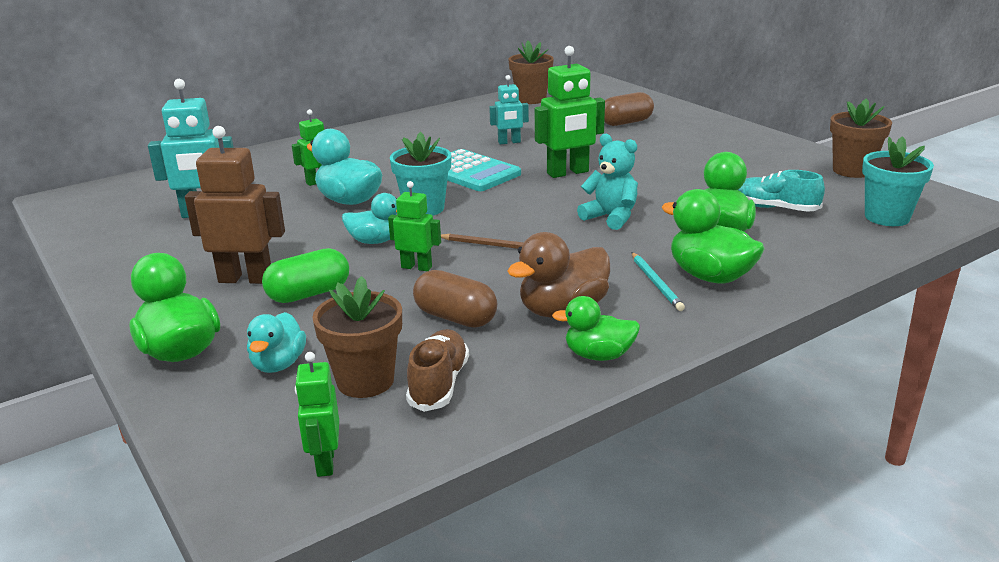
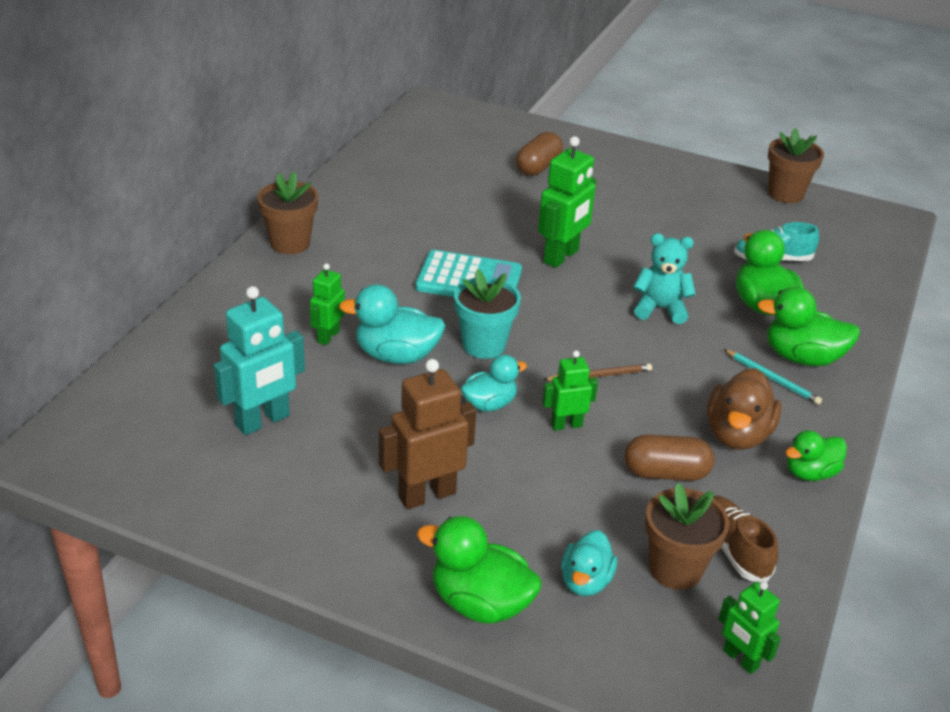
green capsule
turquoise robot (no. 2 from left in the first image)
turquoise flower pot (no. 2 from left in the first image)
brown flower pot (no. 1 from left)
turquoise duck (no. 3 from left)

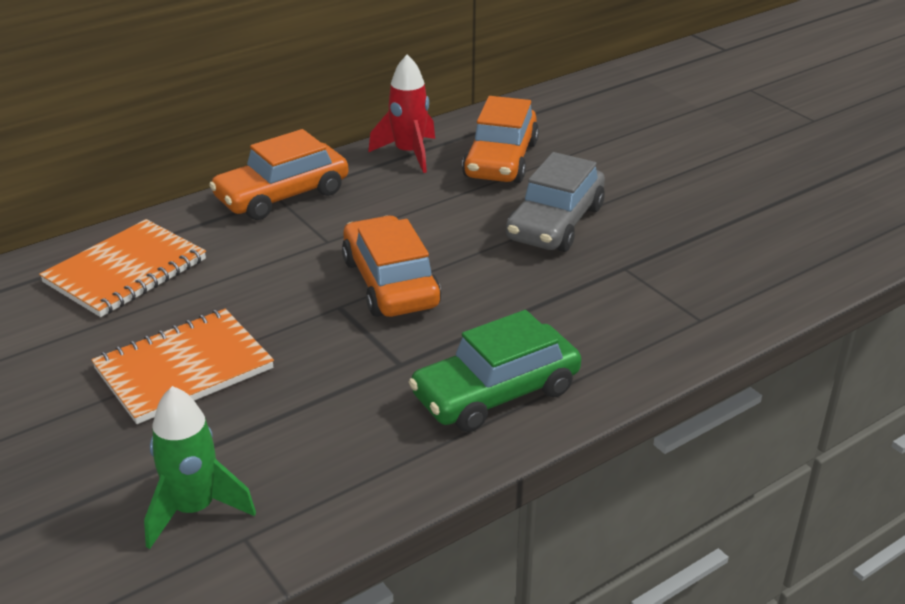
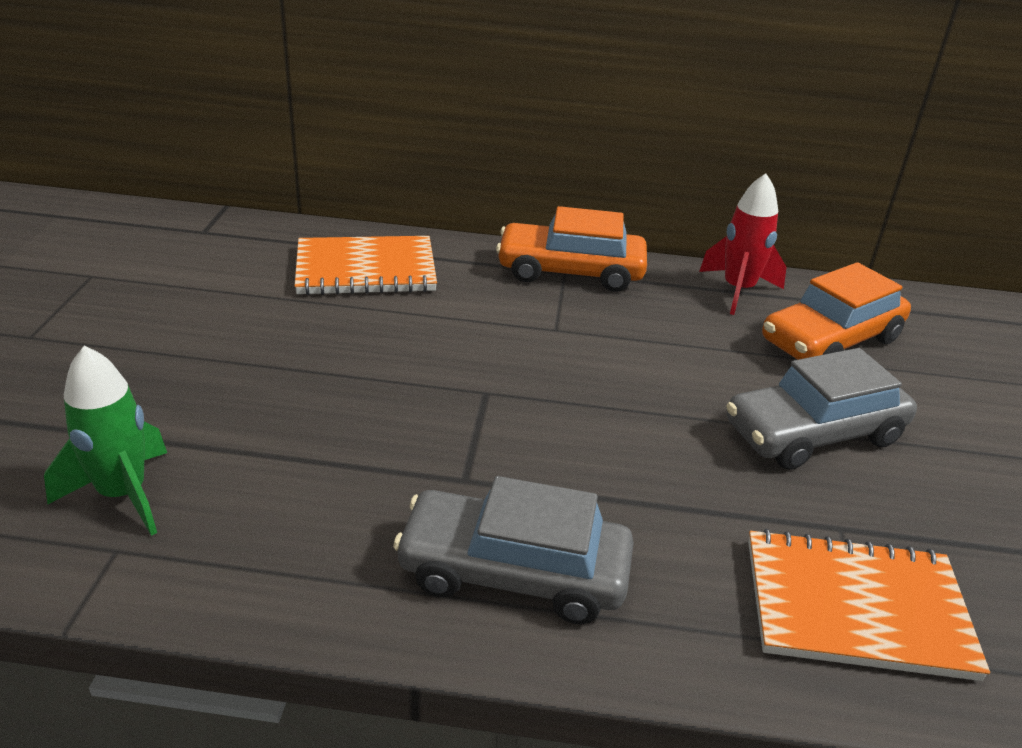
orange car (no. 2 from left in the first image)
orange notebook (no. 2 from left)
grey car (no. 1 from left)

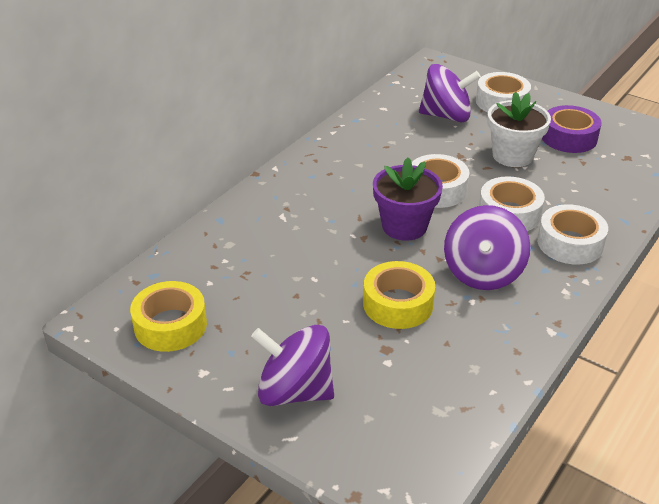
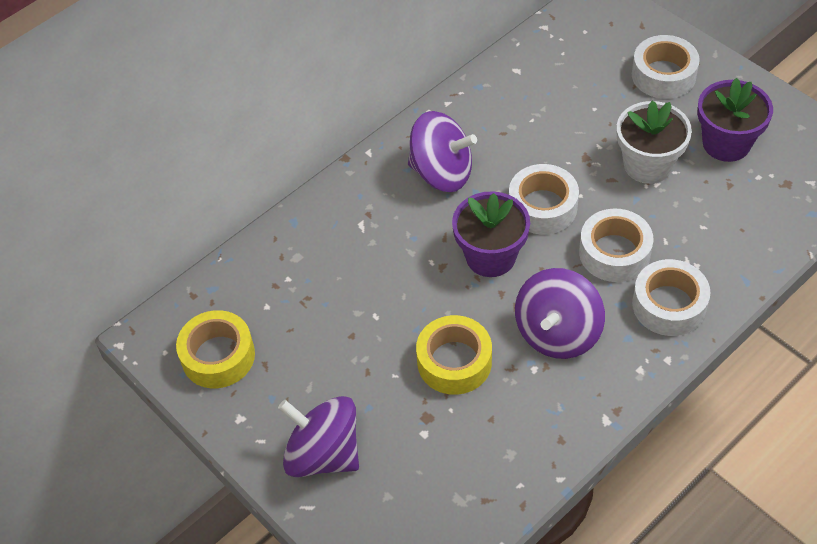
purple spinning top (no. 2 from left)
purple flower pot (no. 2 from left)

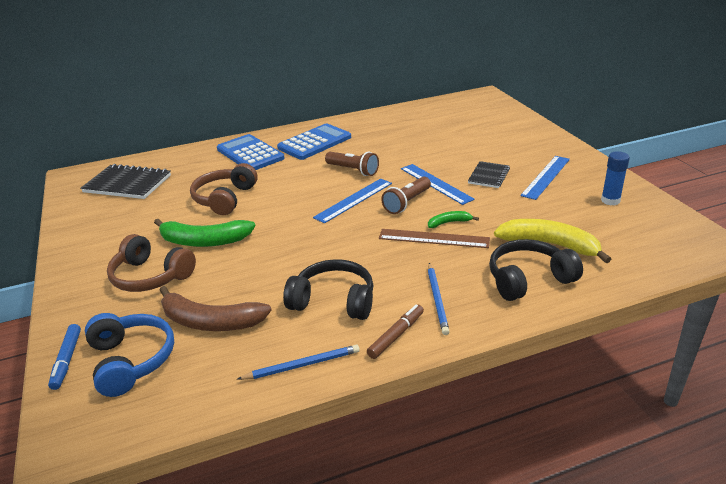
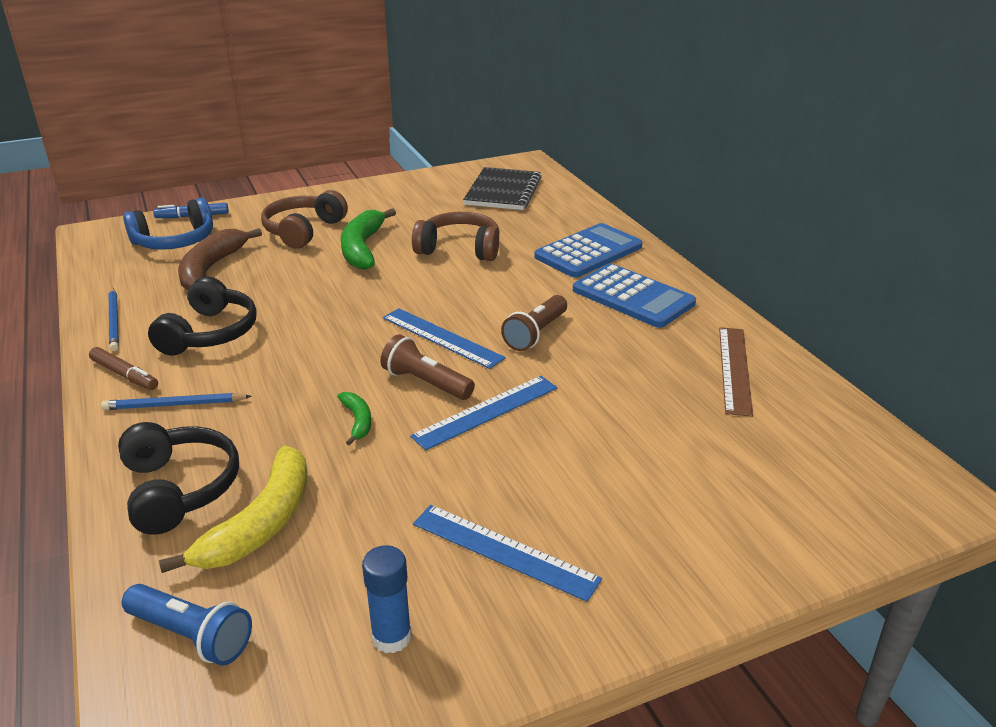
black notebook (no. 2 from left in the first image)
blue flashlight
brown ruler

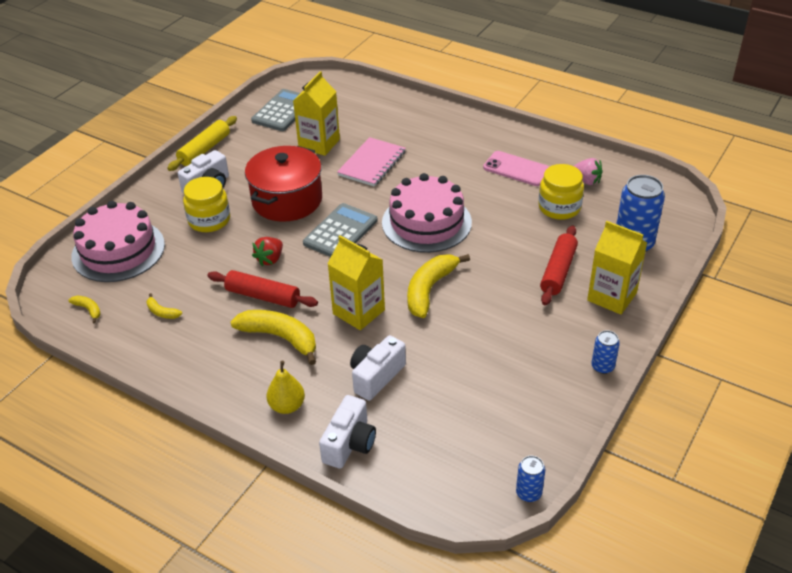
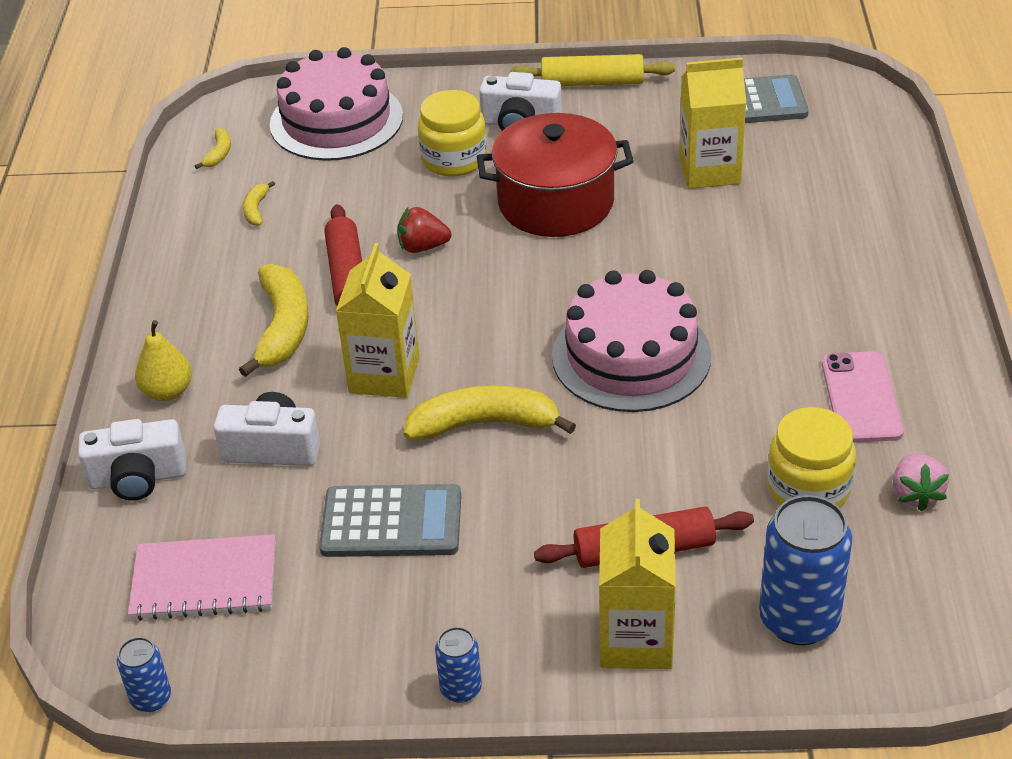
grey calculator (no. 1 from left)
pink notebook

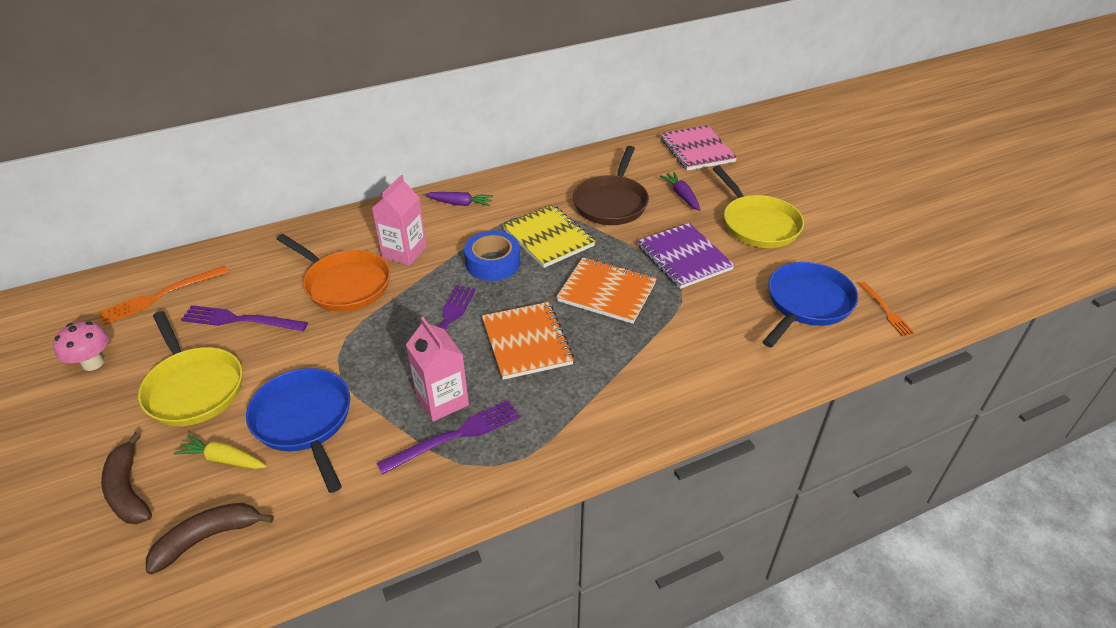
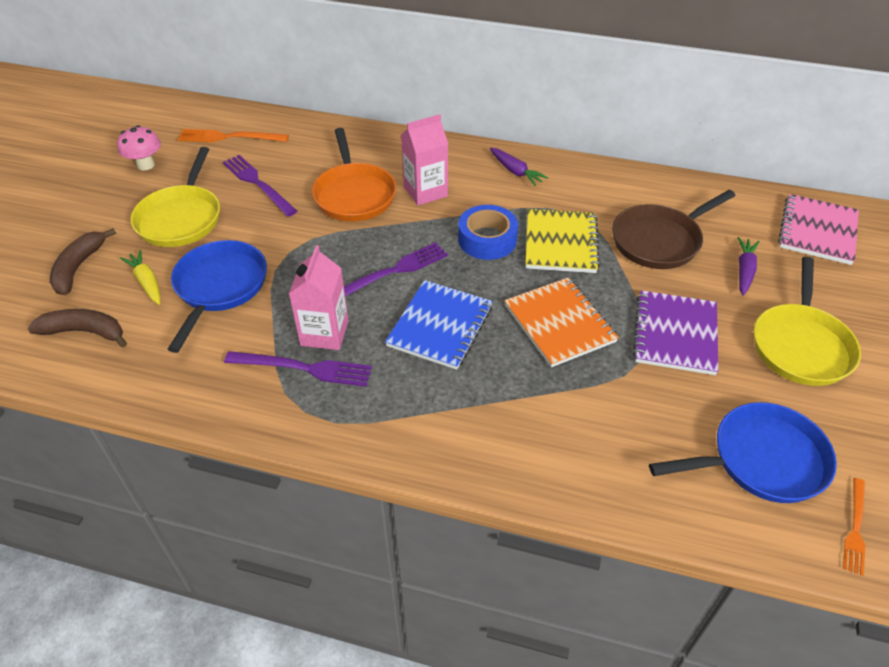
blue notebook

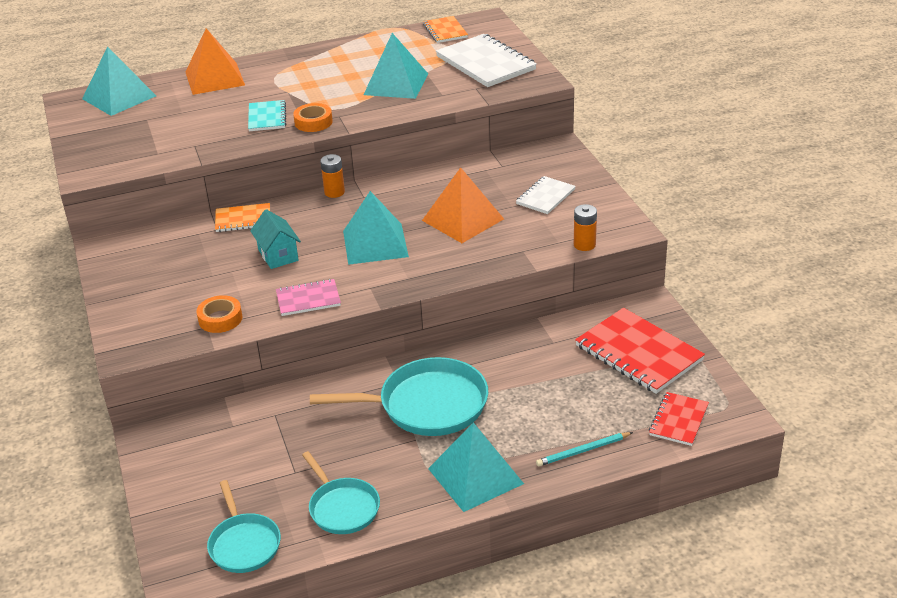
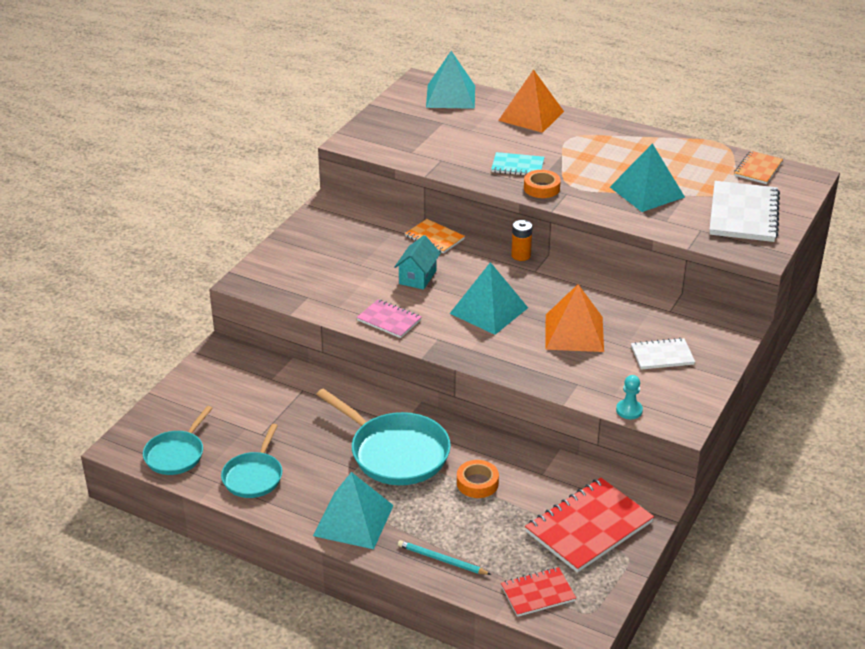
orange tape (no. 1 from left)
turquoise pawn
turquoise notebook
red notebook (no. 2 from left)

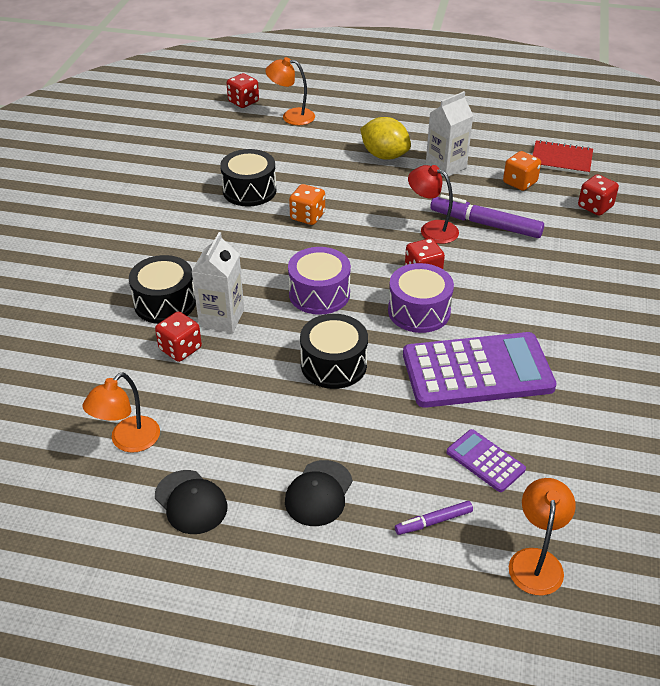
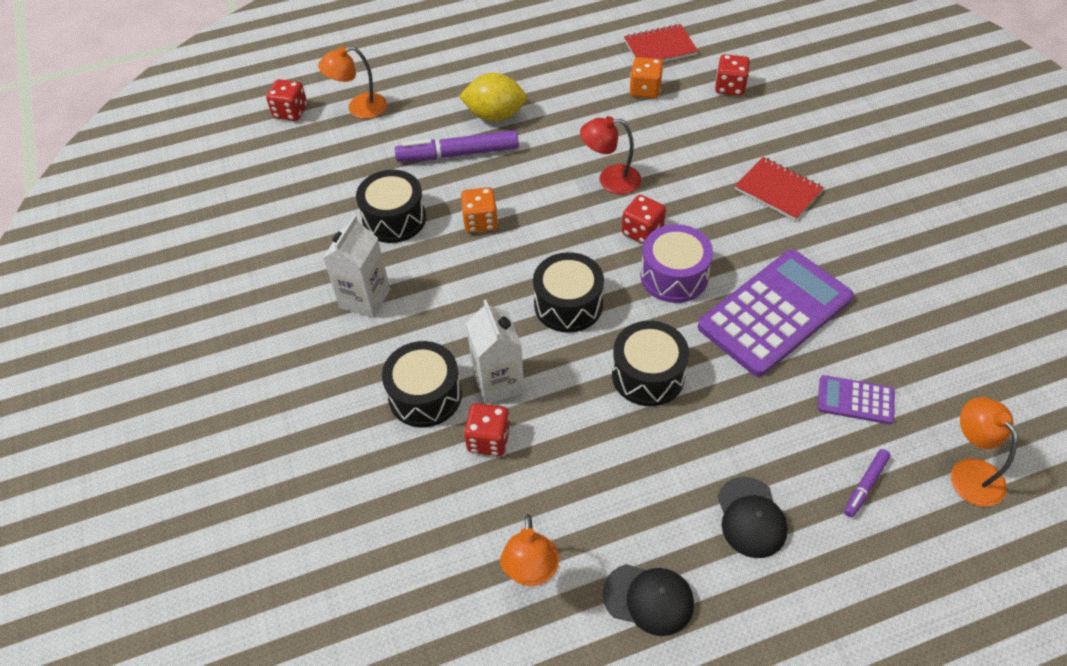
red notebook (no. 2 from left)
white carton (no. 1 from left)
purple marker (no. 1 from left)
black drum (no. 3 from left)

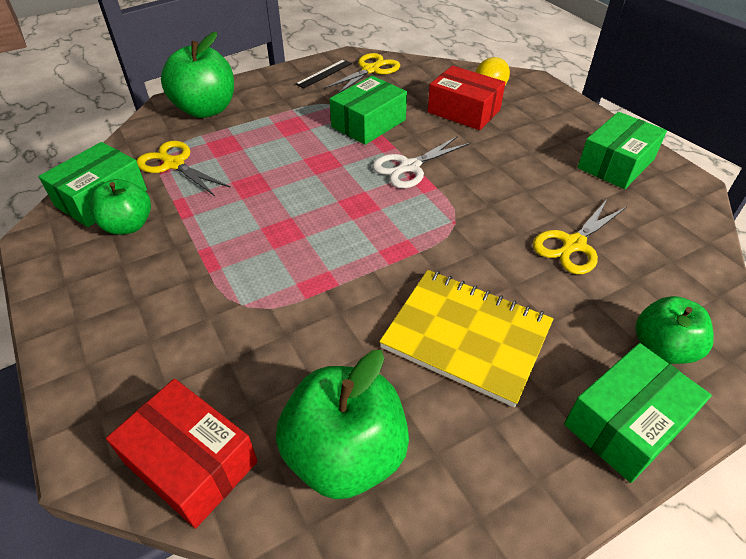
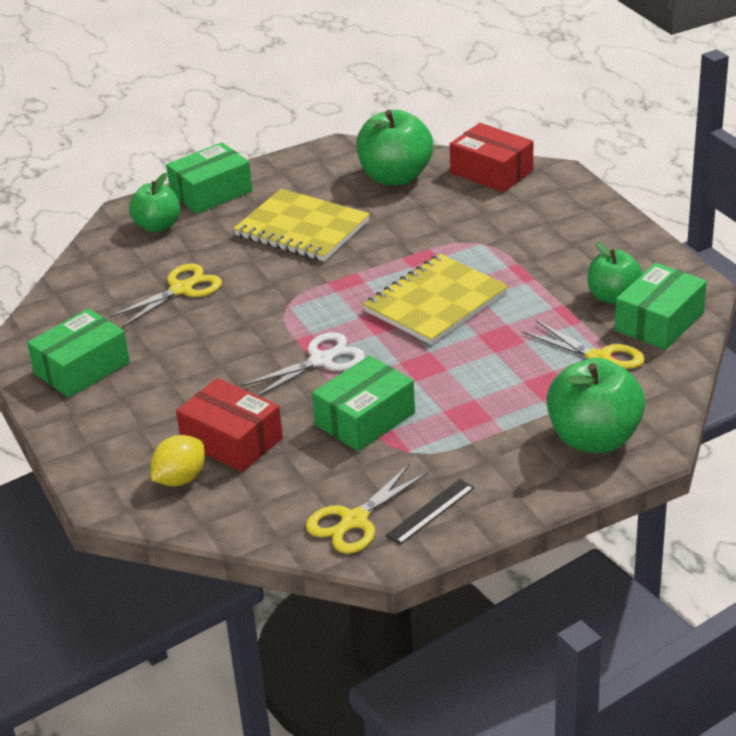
yellow notebook (no. 2 from left)

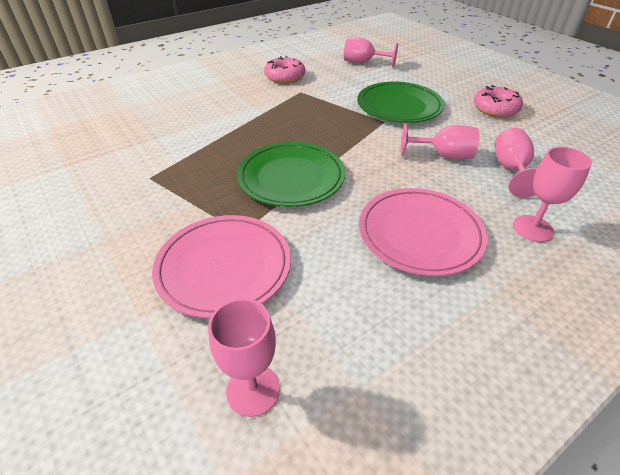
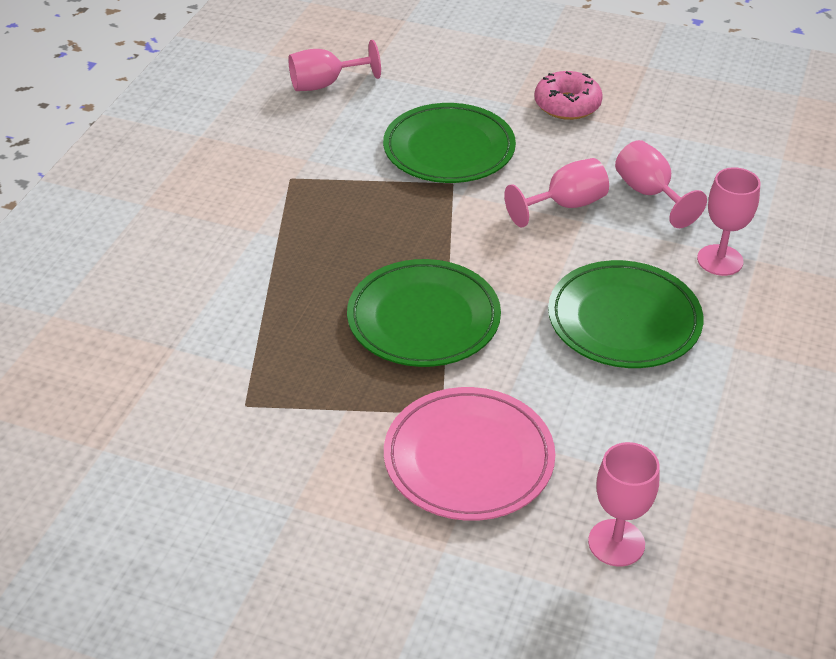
pink donut (no. 1 from left in the first image)
green plate (no. 3 from left)

